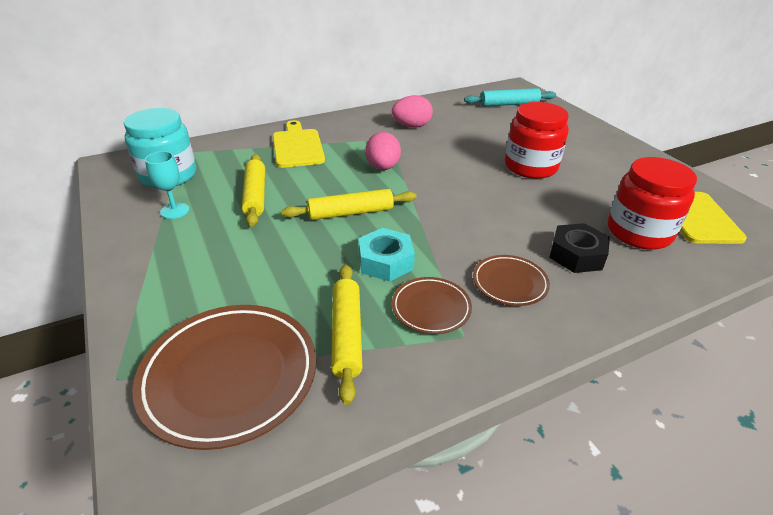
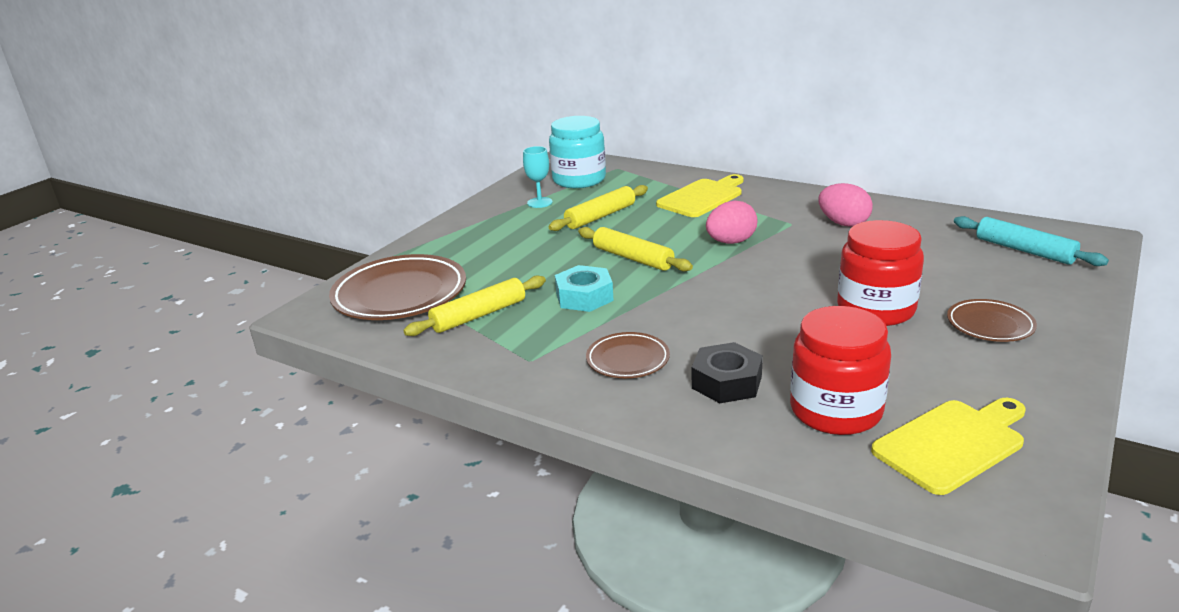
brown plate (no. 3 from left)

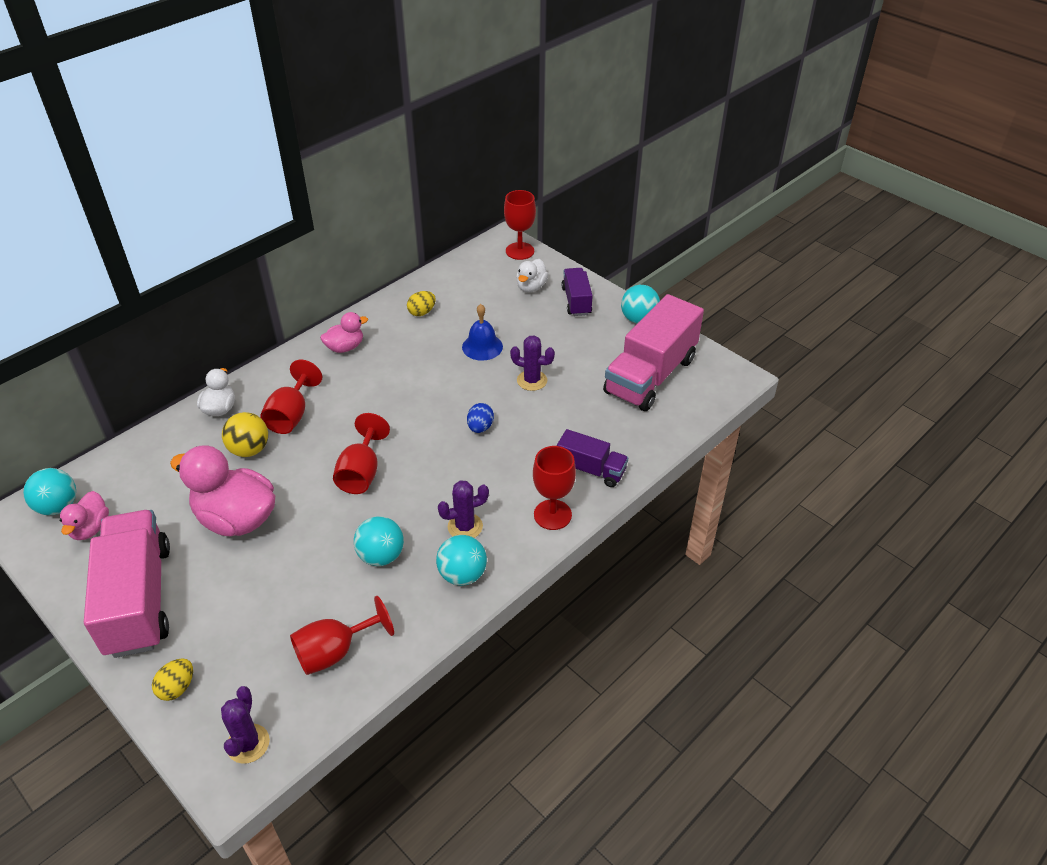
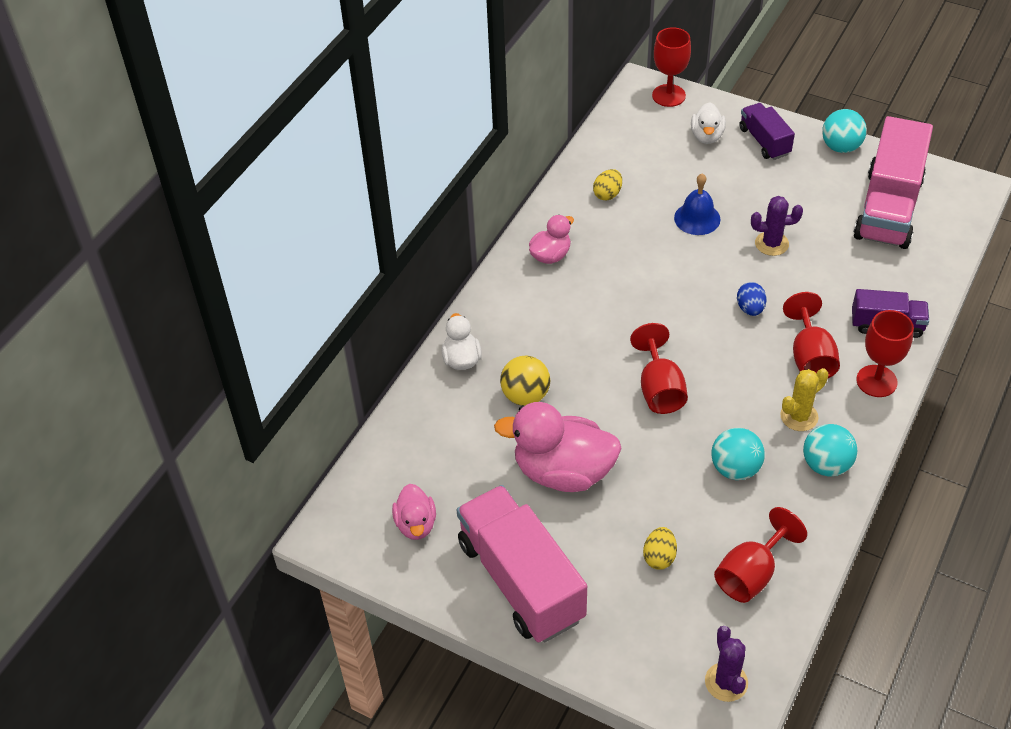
turquoise ball (no. 1 from left in the first image)
yellow egg (no. 2 from left)
red goblet (no. 4 from left)
yellow cactus

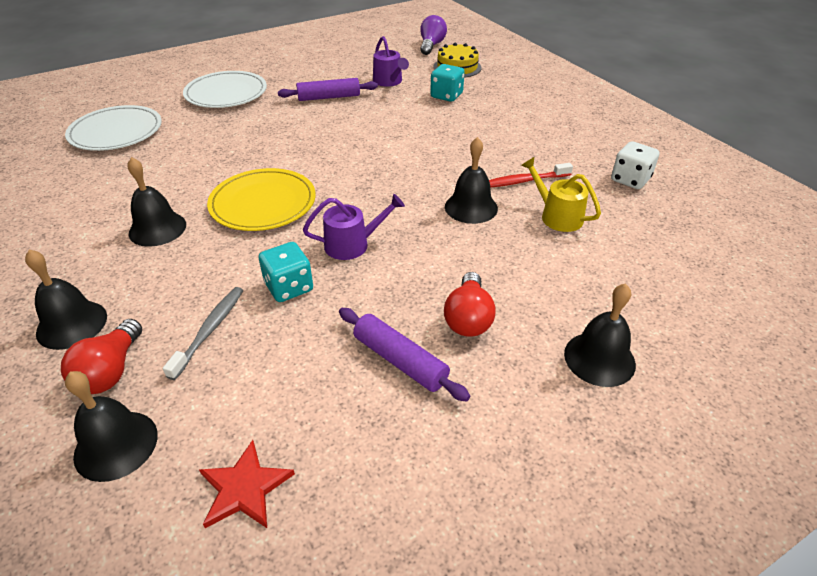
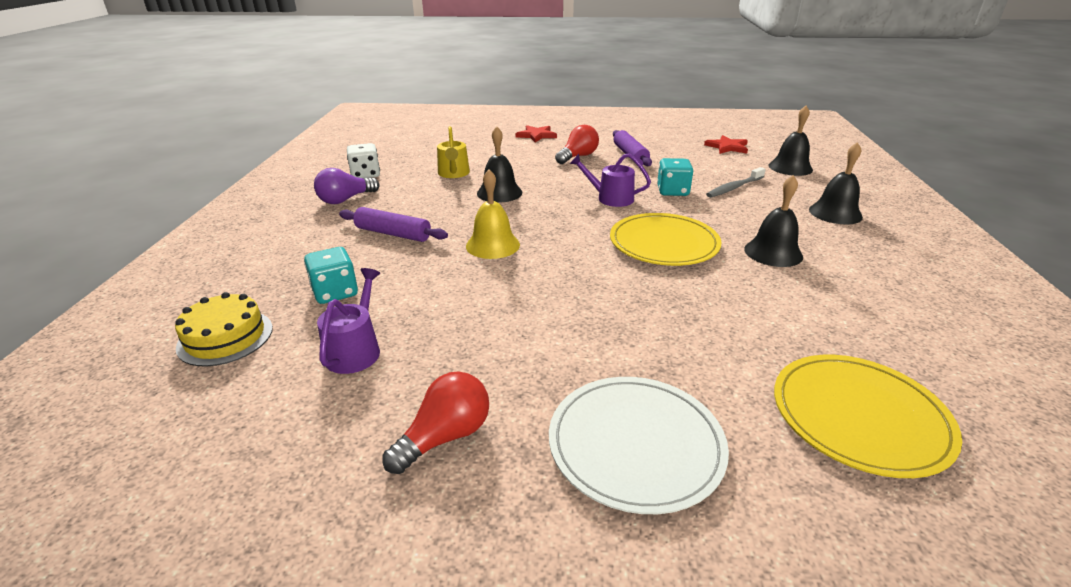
red toothbrush
yellow bell
red light bulb (no. 1 from left)
purple rolling pin (no. 1 from left)
purple light bulb
red star (no. 1 from left)
yellow plate (no. 2 from left)

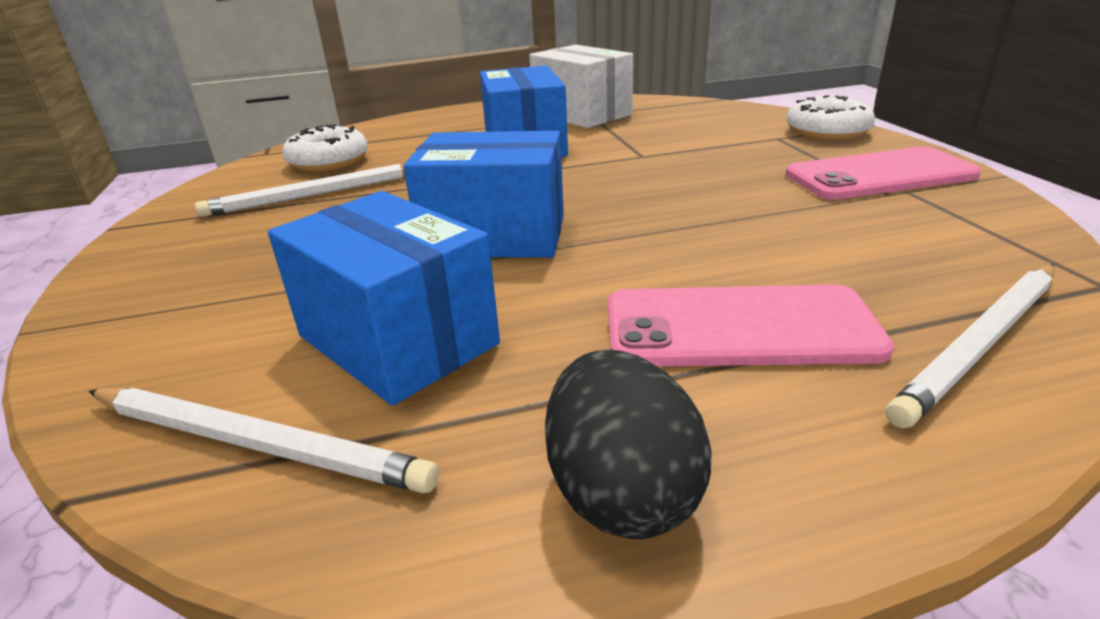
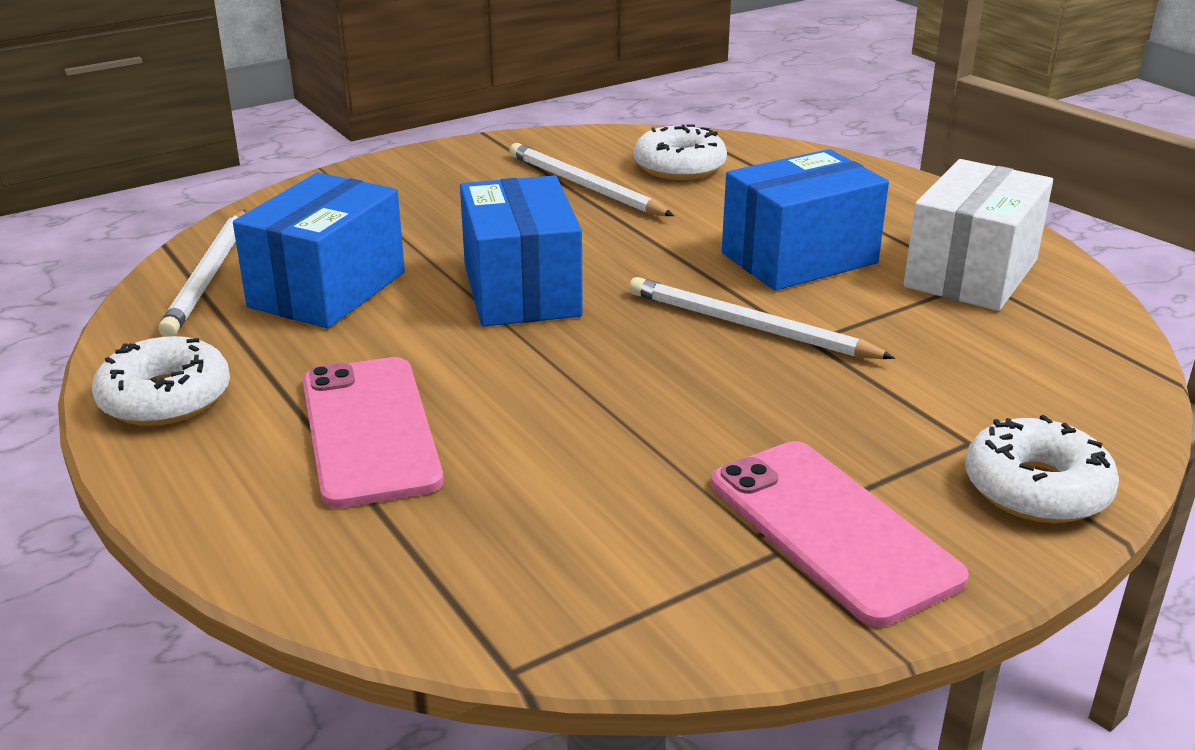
white pencil (no. 3 from left)
white donut (no. 1 from left)

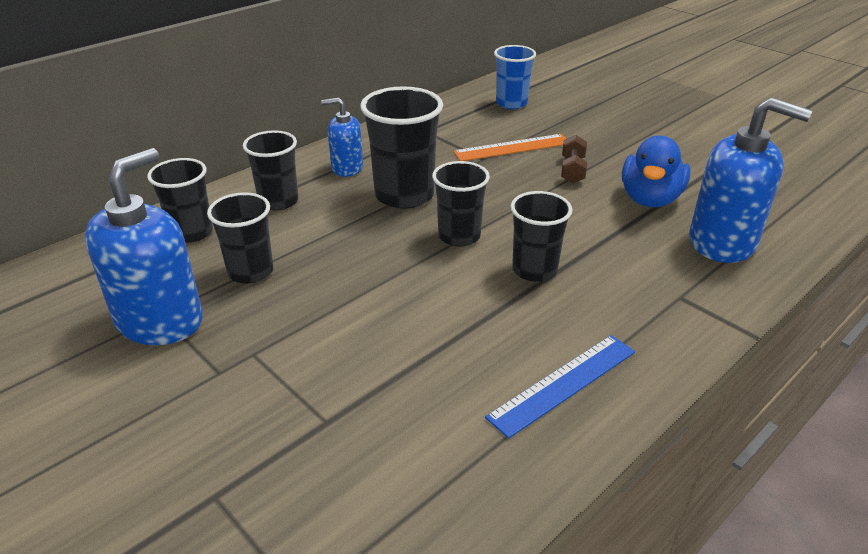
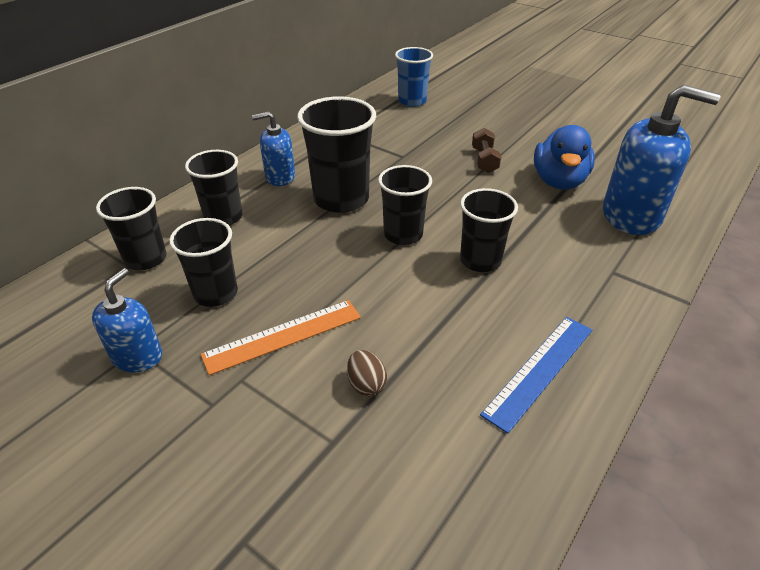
brown egg
orange ruler
blue soap dispenser (no. 1 from left)

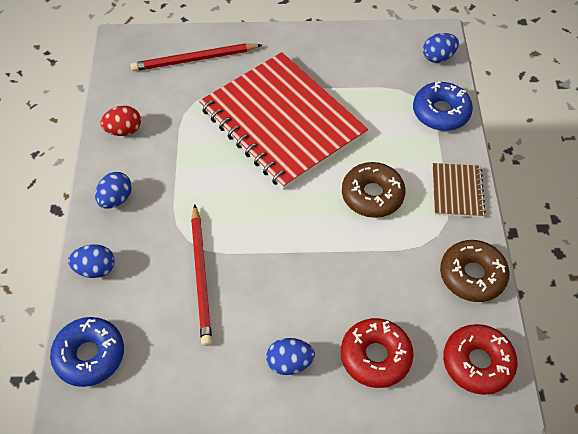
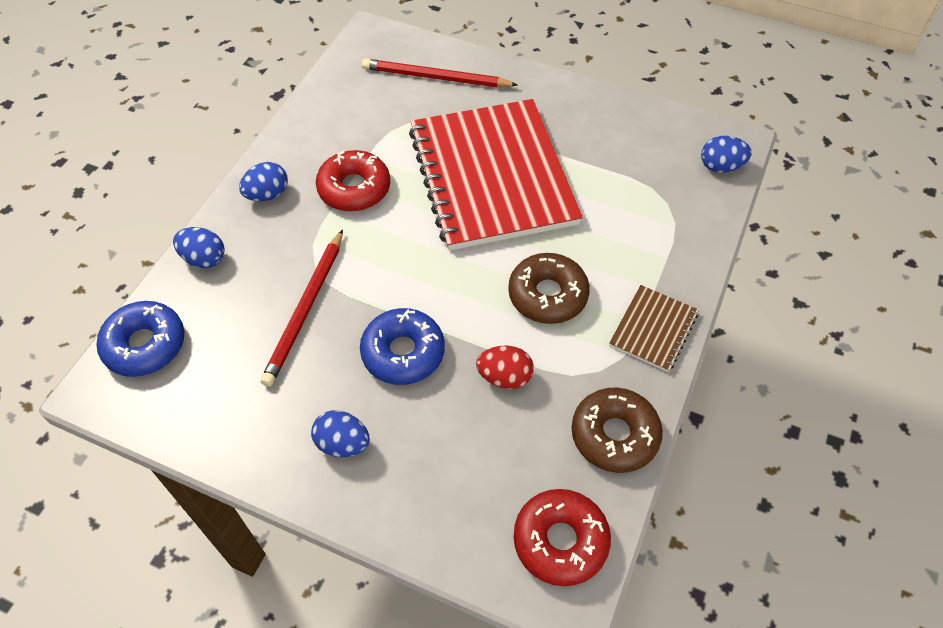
red egg
red donut (no. 1 from left)
blue donut (no. 2 from left)

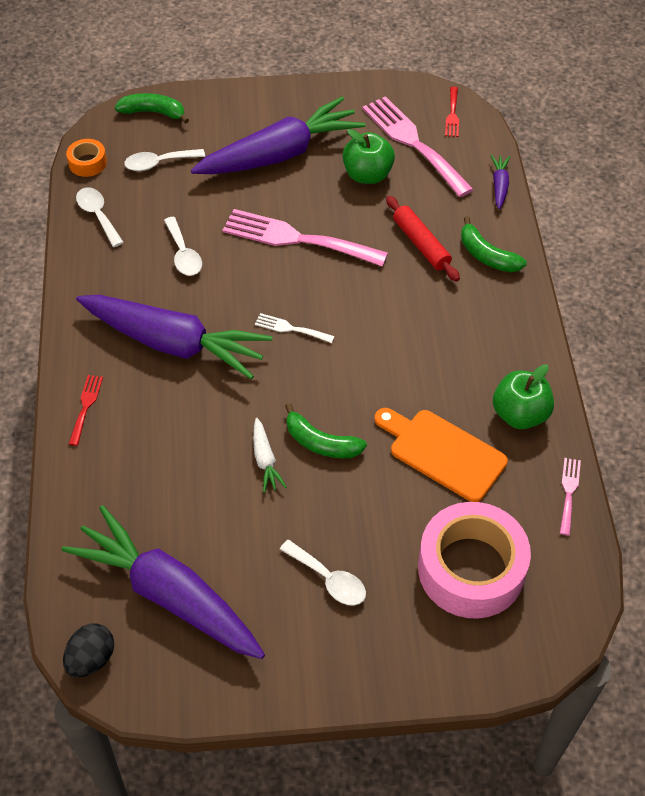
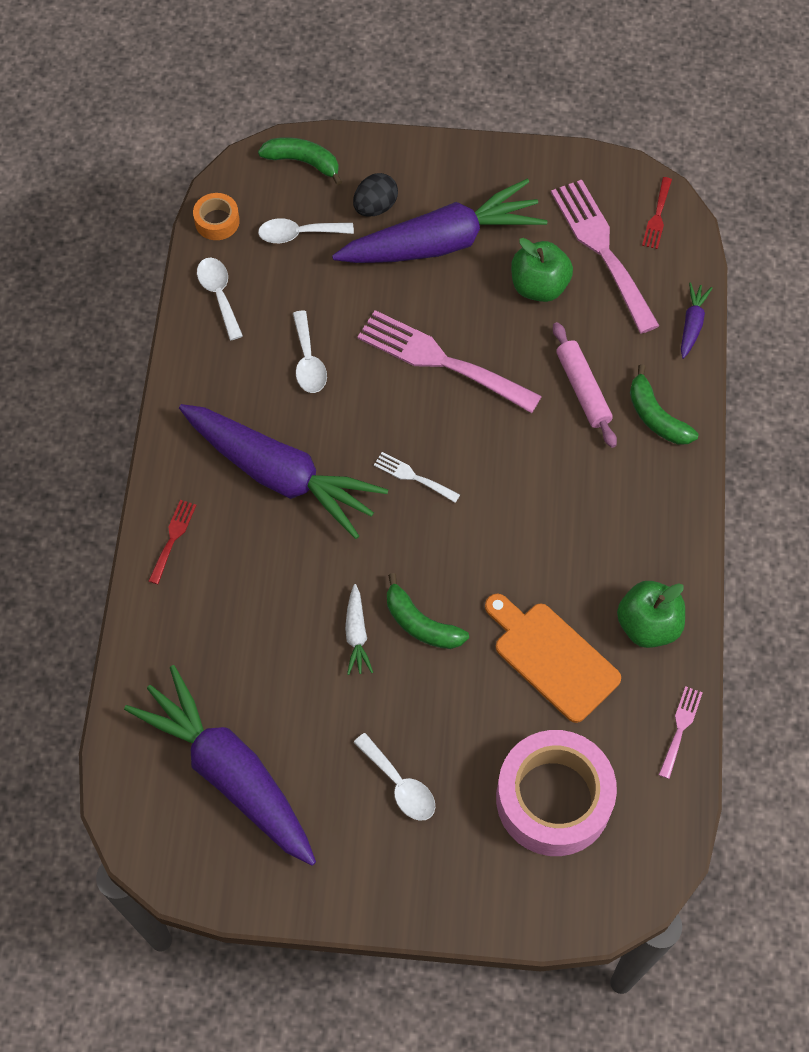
black egg
pink rolling pin

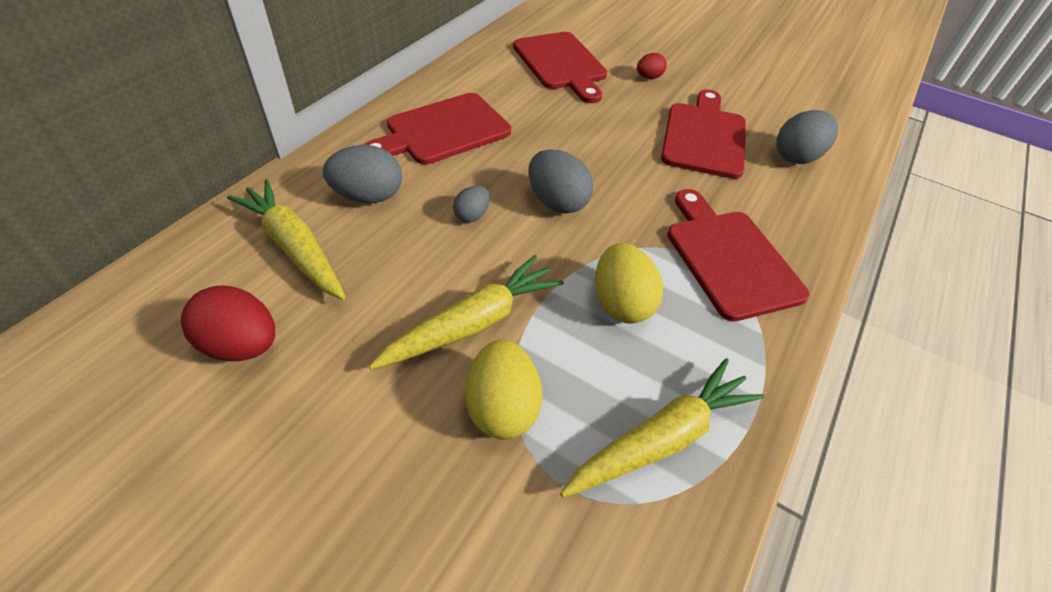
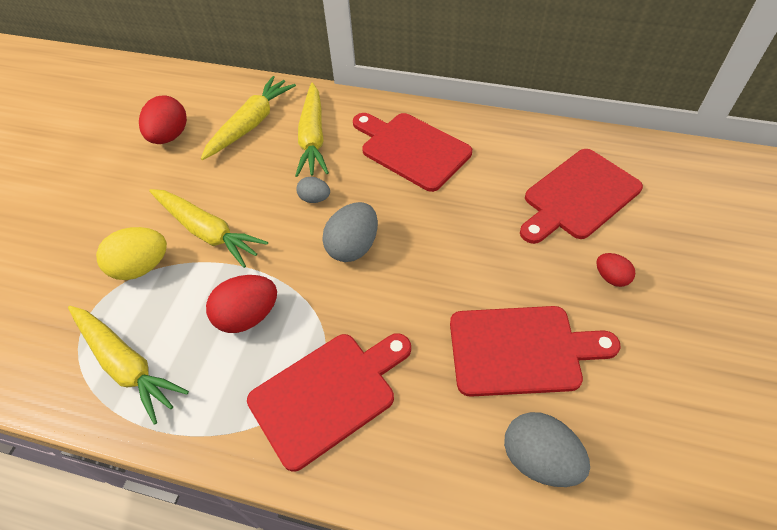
yellow carrot (no. 4 from left)
red egg (no. 2 from left)

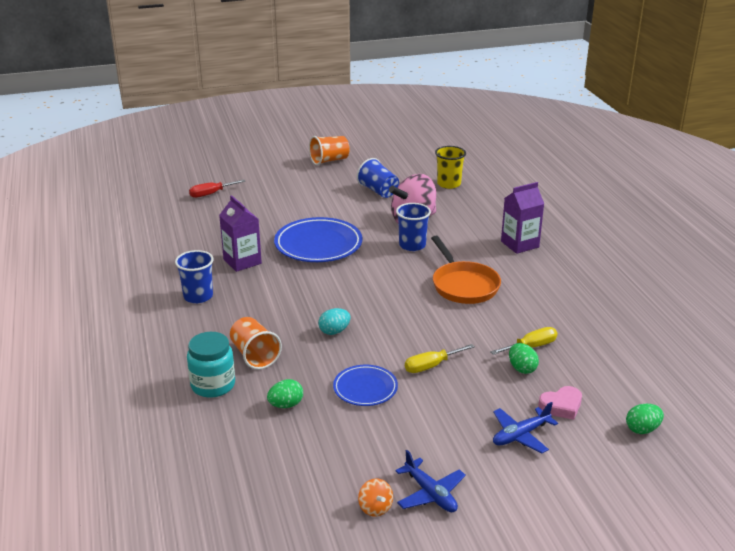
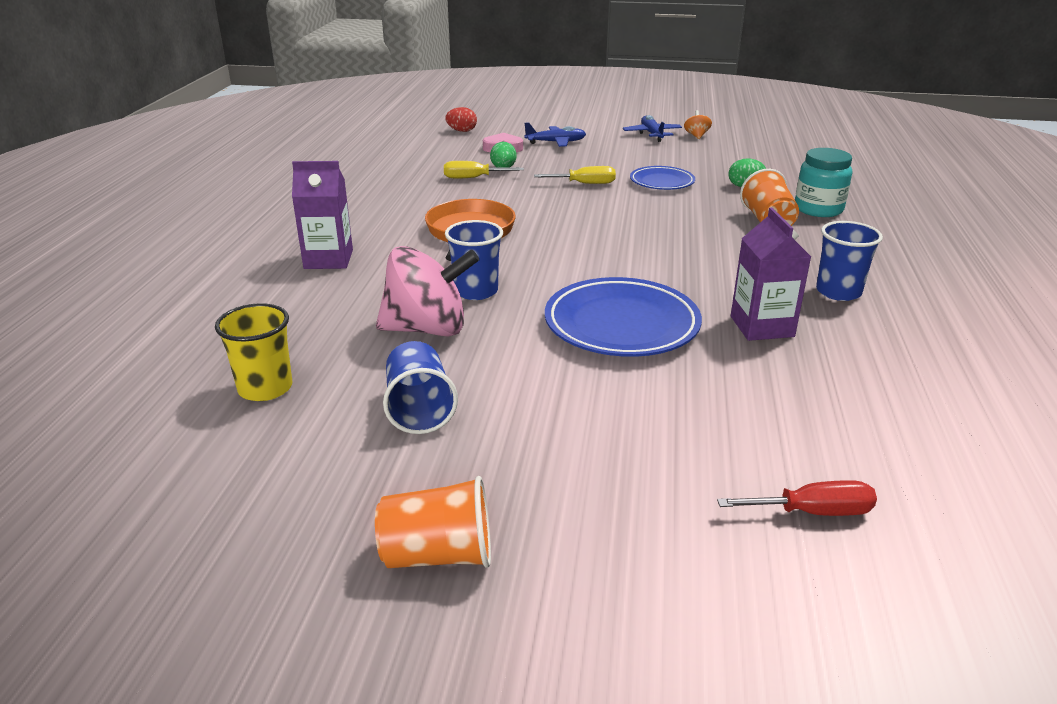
turquoise egg
red egg

